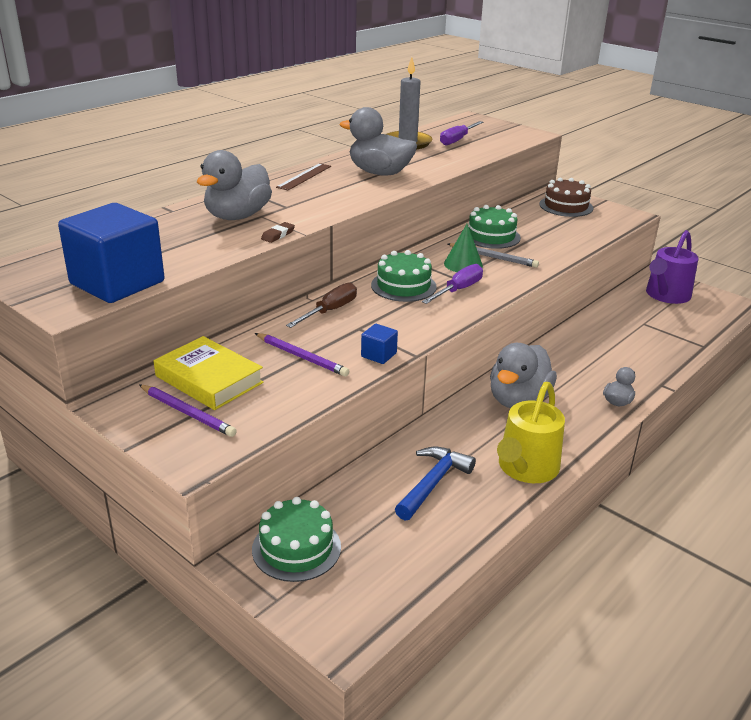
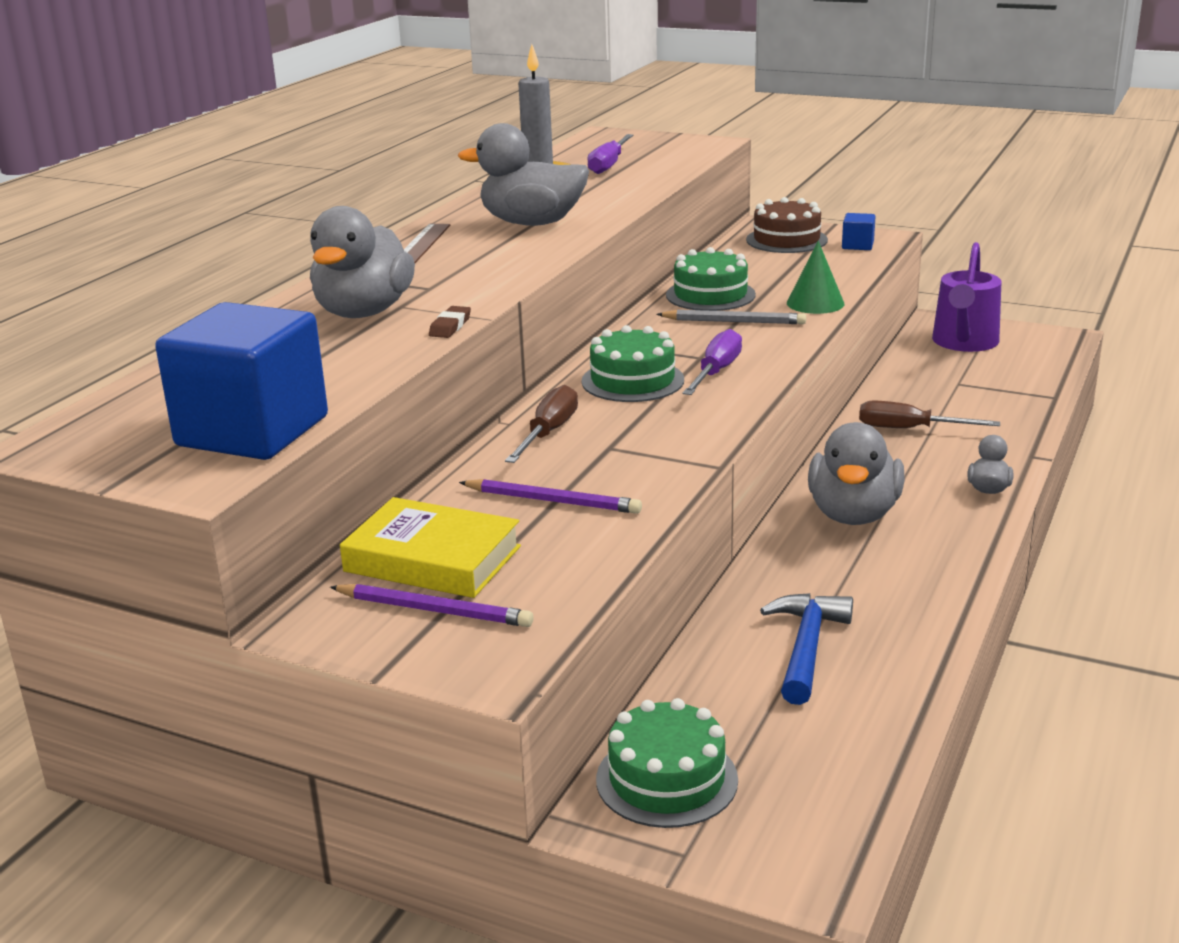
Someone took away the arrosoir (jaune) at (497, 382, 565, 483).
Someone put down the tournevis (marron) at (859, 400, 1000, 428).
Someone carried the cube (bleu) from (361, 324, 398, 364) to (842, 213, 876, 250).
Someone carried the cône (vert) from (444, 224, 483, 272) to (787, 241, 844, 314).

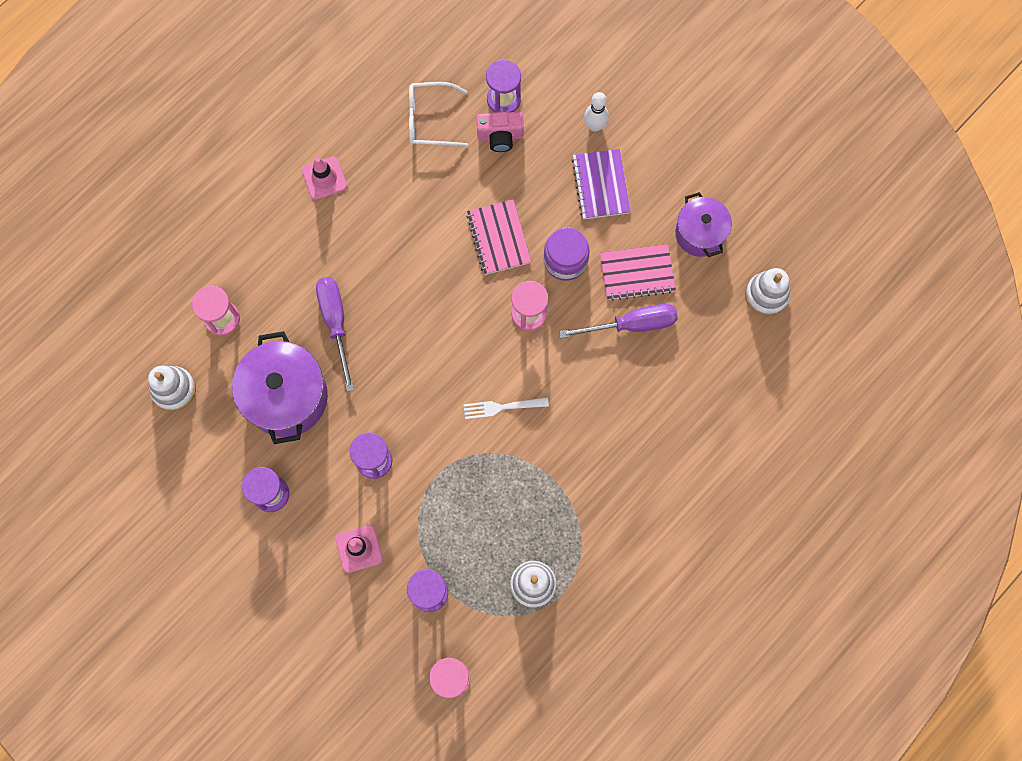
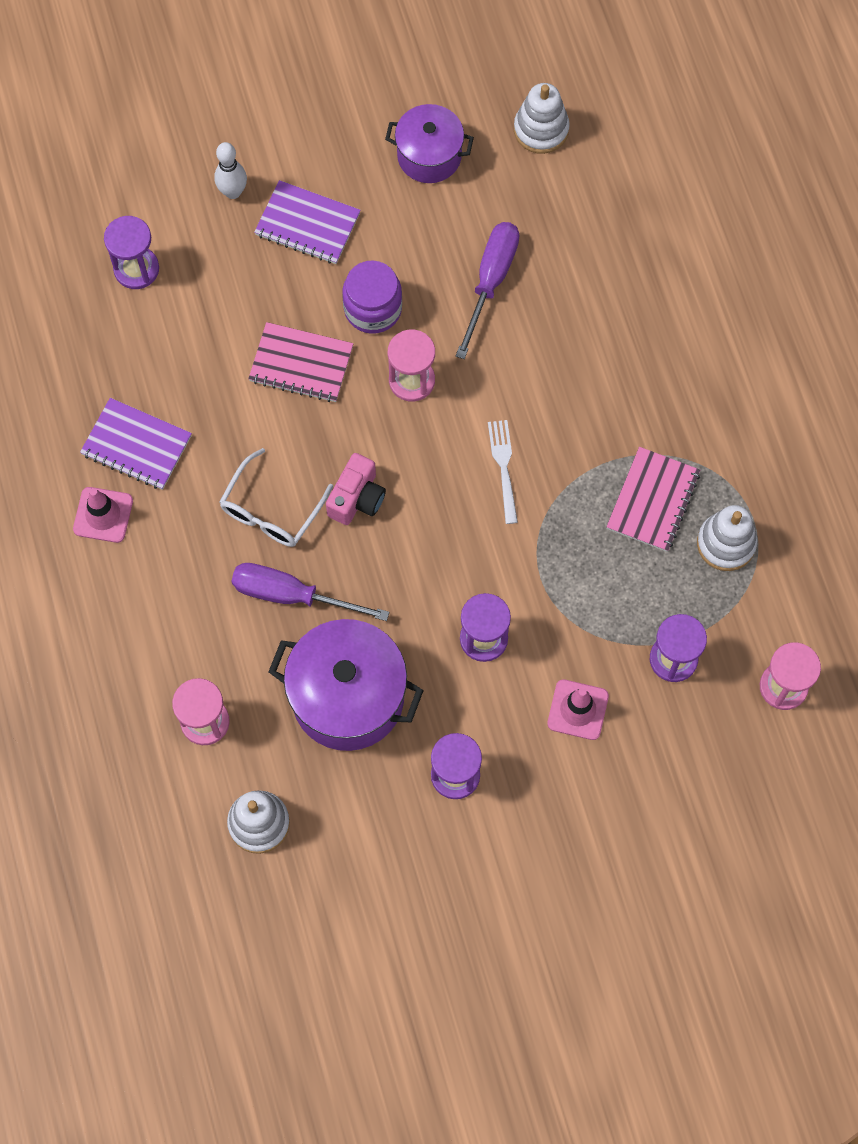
Someone put down the carnet (violet) at (80, 398, 192, 490).
Someone carried the lunettes (blanc) from (409, 82, 468, 147) to (219, 448, 333, 547).
Someone carried the appareil photo (rose) from (476, 112, 524, 152) to (326, 453, 386, 525).
Someone carried the carnet (rose) from (600, 244, 676, 301) to (606, 447, 700, 552).
Someone rotated the fourchette (blanc) at (464, 397, 549, 419) by 150 degrees clockwise.

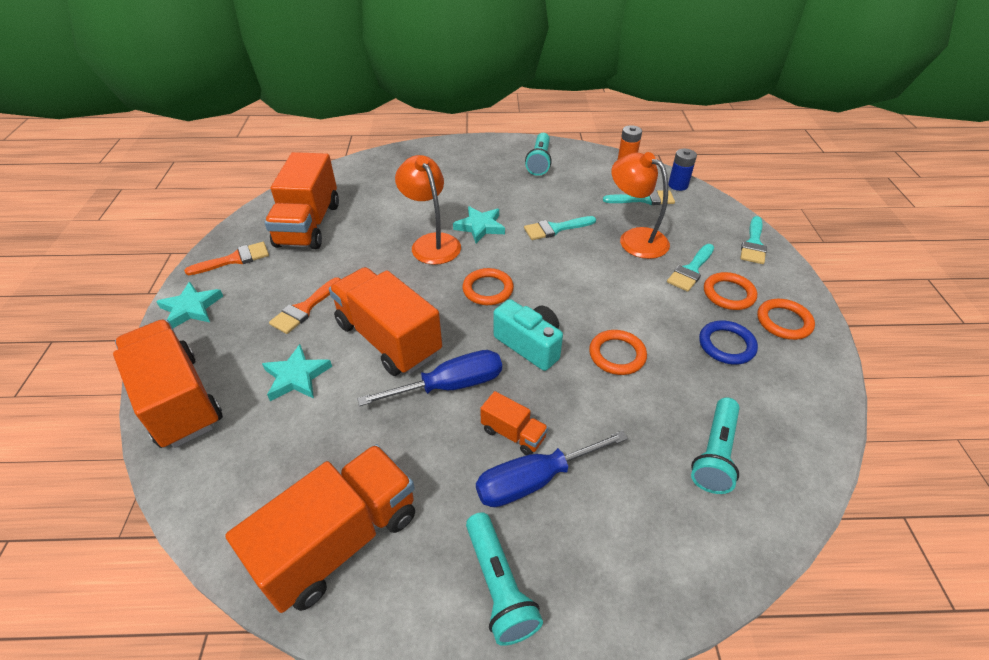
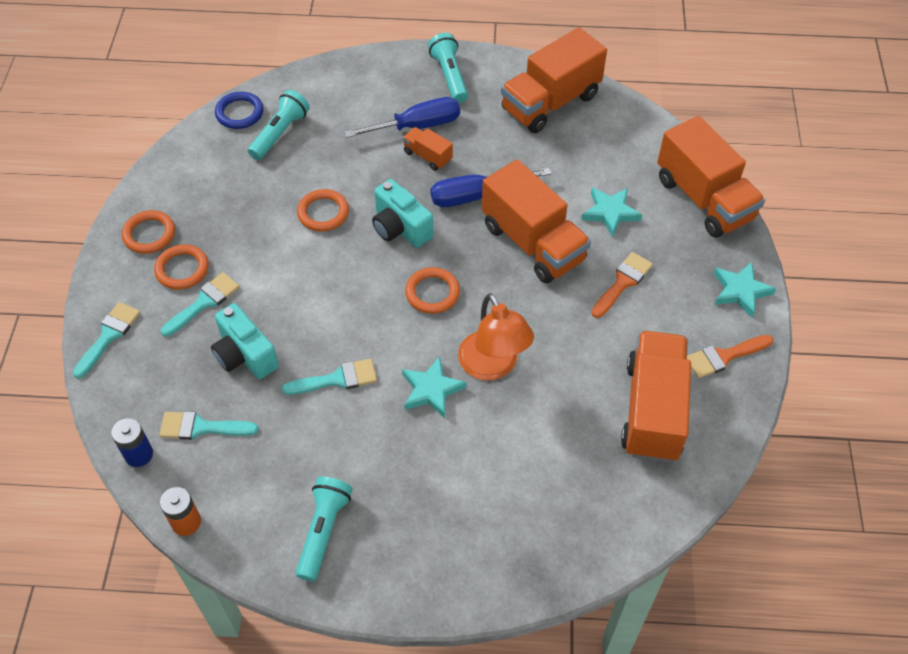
Someone carried the anneau (bleu) from (699, 321, 758, 365) to (215, 92, 263, 129).
Someone swapped the lampe (orange) at (611, 152, 670, 259) for the appareil photo (turquoise) at (211, 303, 279, 379).

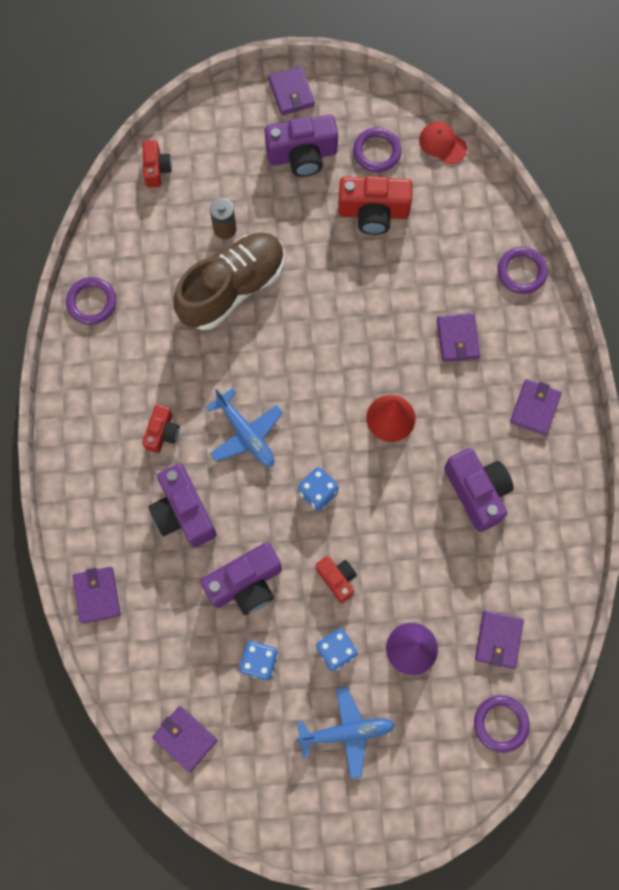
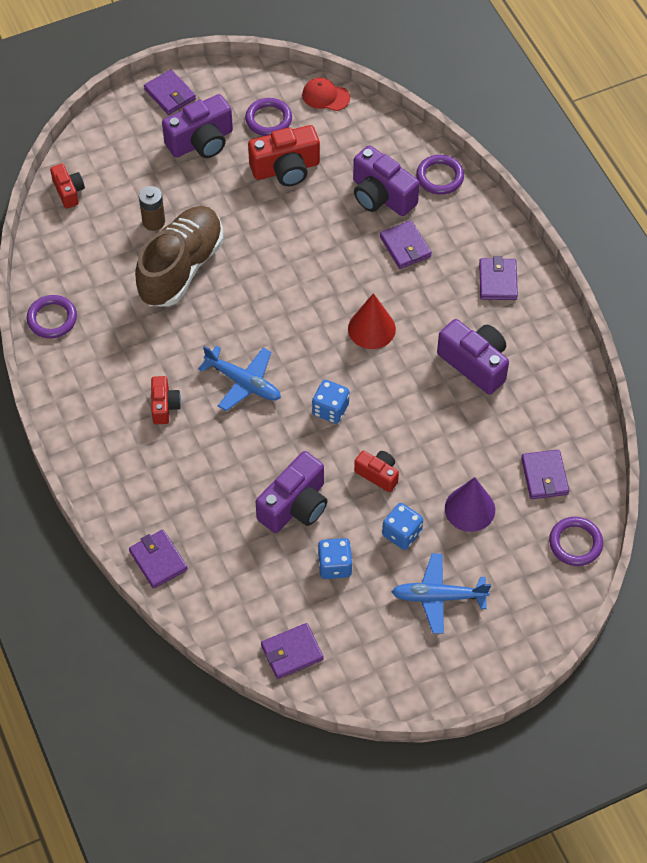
Someone carried the appareil photo (violet) from (148, 464, 217, 547) to (353, 145, 420, 216).
Someone rotated the portefeuille (violet) at (152, 706, 217, 772) by 45 degrees counterclockwise.
Someone rotated the avion (bleu) at (296, 686, 395, 779) by 150 degrees counterclockwise.

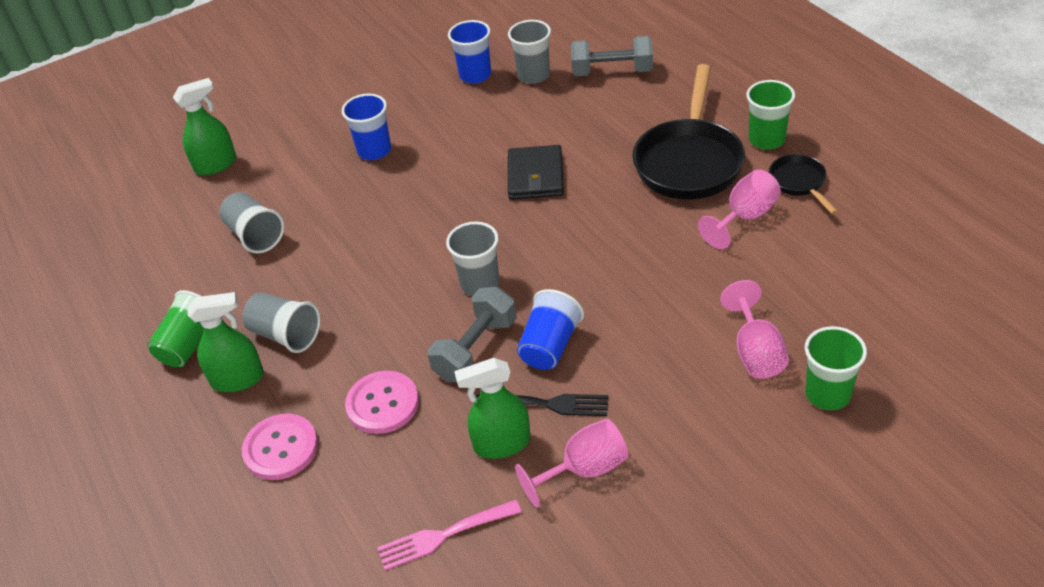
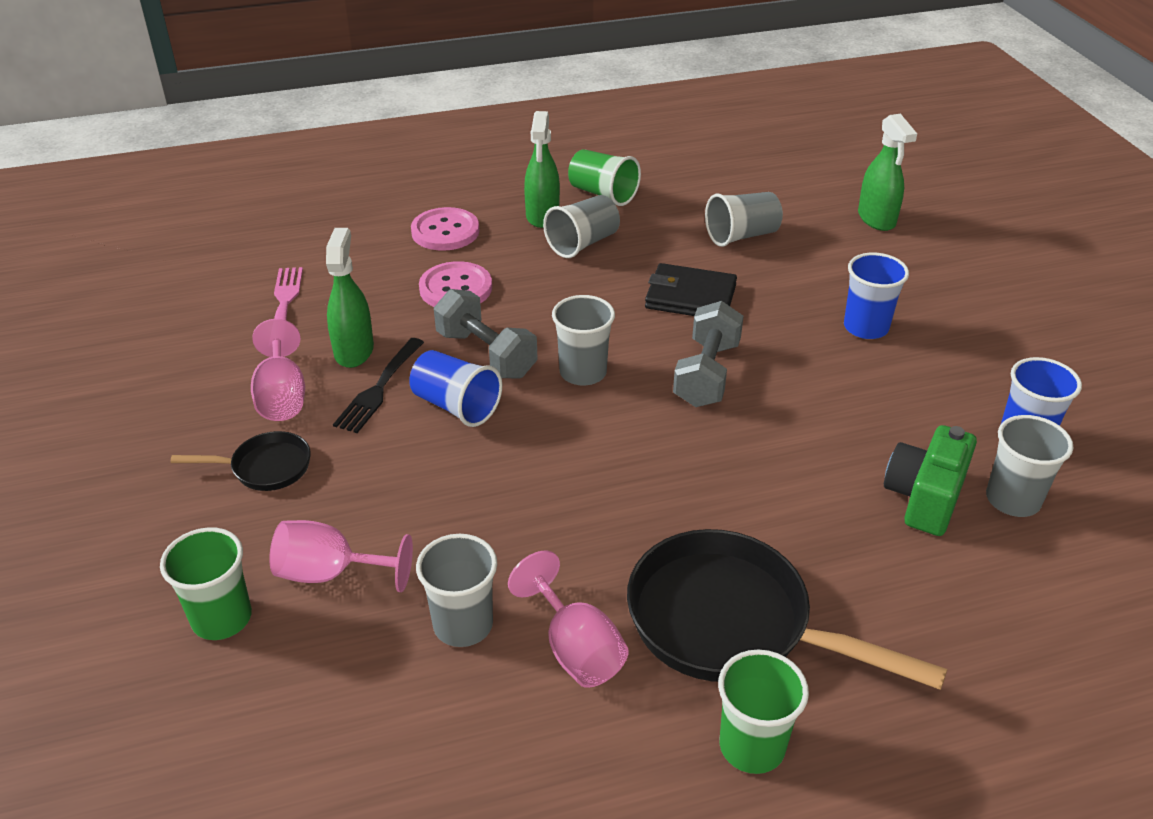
Someone put down the gobelet (gris) at (416, 534, 497, 647).
Someone put down the appareil photo (vert) at (884, 425, 977, 536).
Someone carried the portefeuille (noir) from (508, 145, 564, 200) to (645, 263, 737, 316).
Someone carried the haltère (gris) from (571, 36, 653, 76) to (673, 301, 744, 407).
Someone carried the poêle (noir) from (769, 154, 838, 214) to (171, 431, 311, 491).

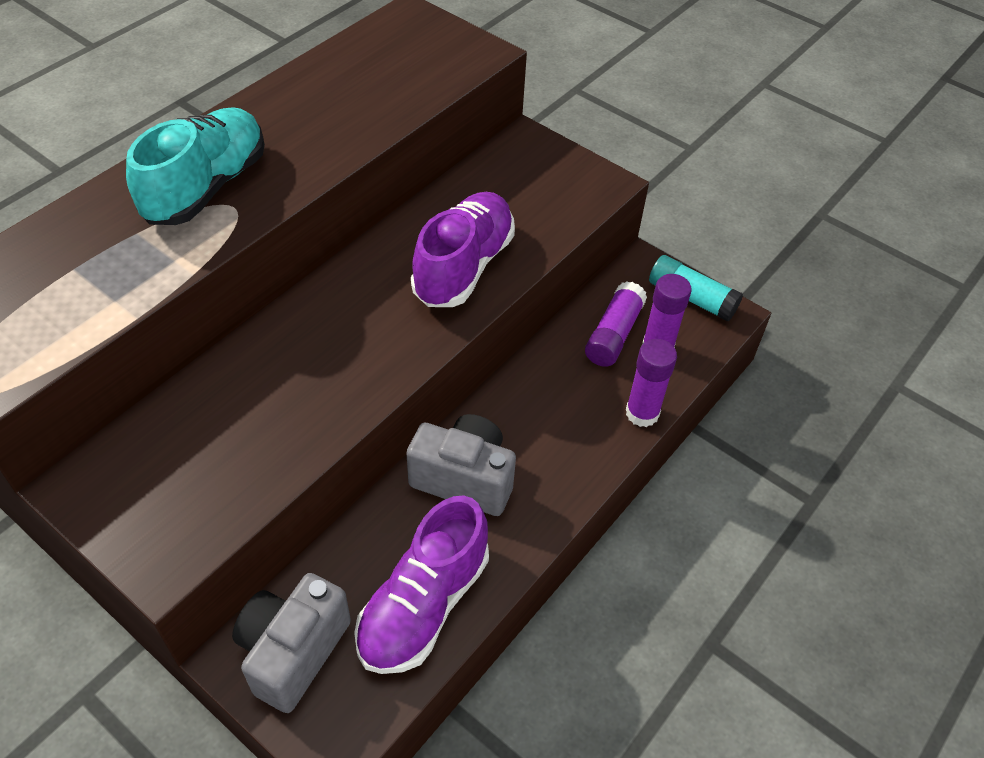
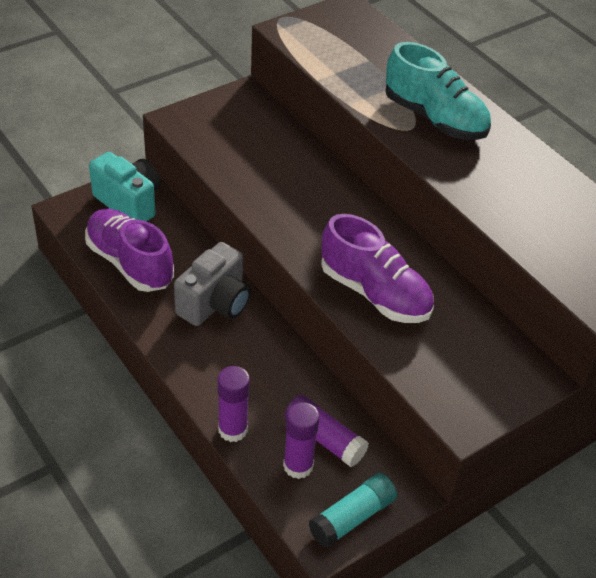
Someone repainted the appareil photo (gris) at (232, 573, 351, 713), which became the appareil photo (turquoise) at (89, 152, 161, 221).

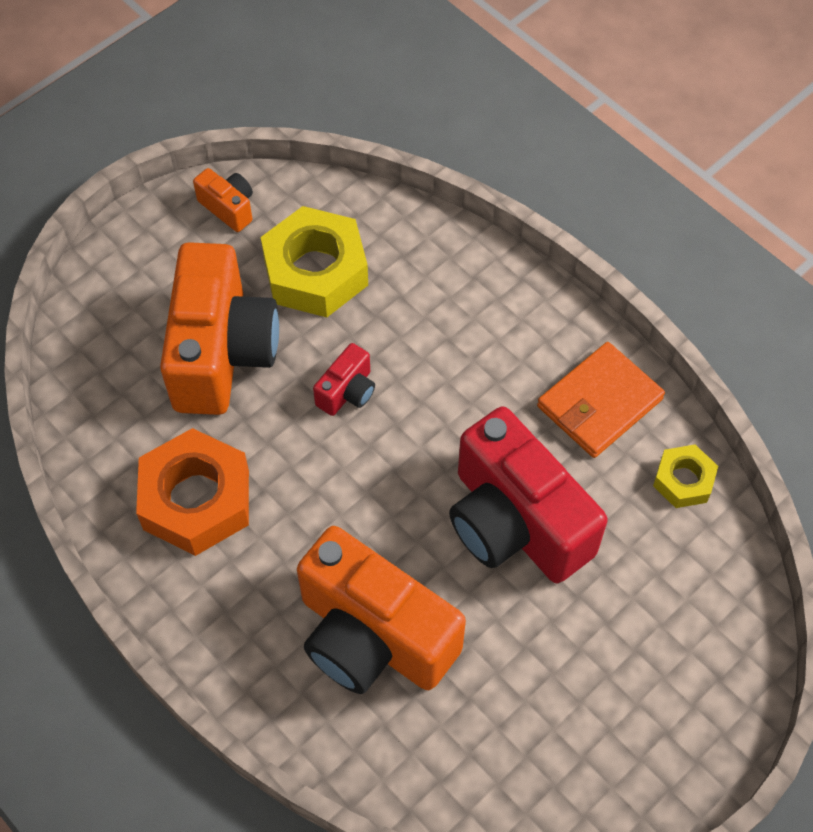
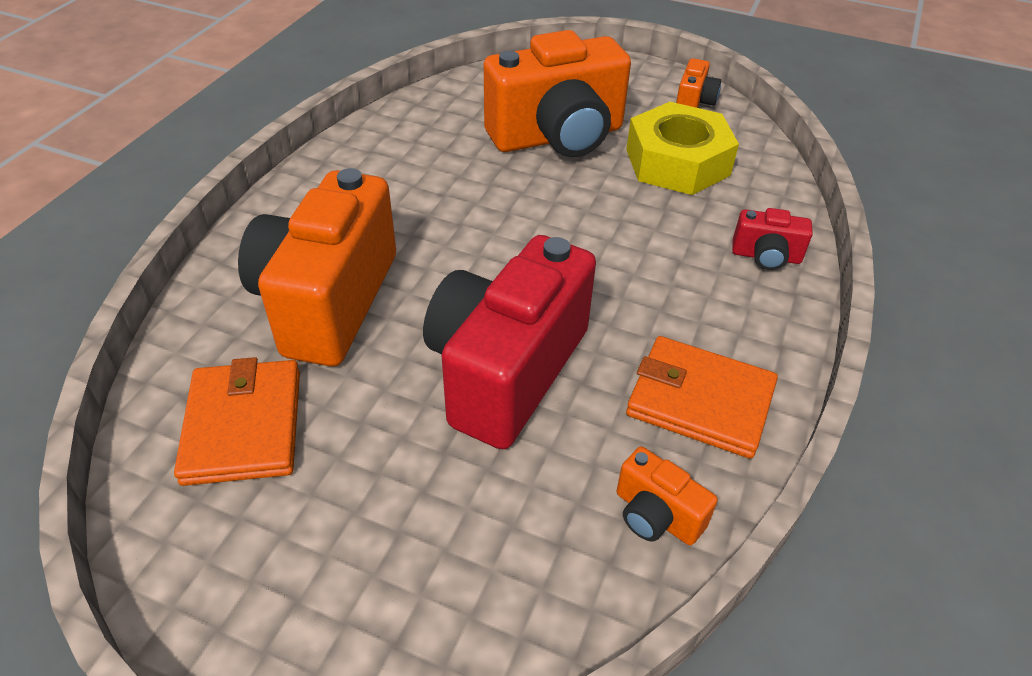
Someone took away the écrou (orange) at (136, 428, 249, 556).
Someone put down the portefeuille (orange) at (174, 357, 300, 486).
Someone carried the appareil photo (rouge) from (313, 343, 375, 416) to (732, 208, 813, 270).
Someone swapped the écrou (jaune) at (653, 445, 718, 508) for the appareil photo (orange) at (617, 447, 718, 545).

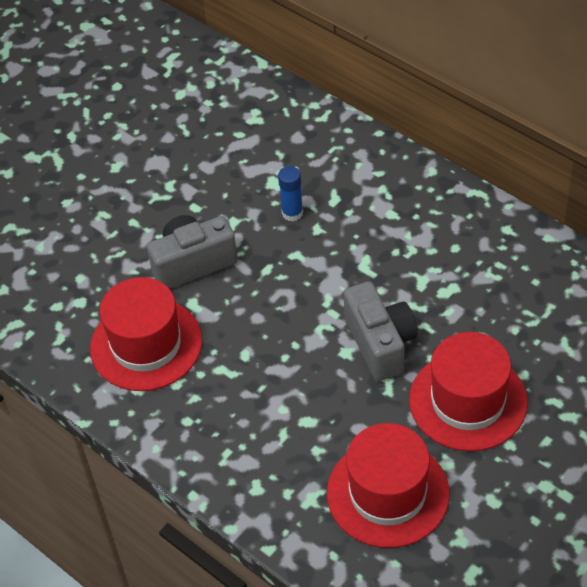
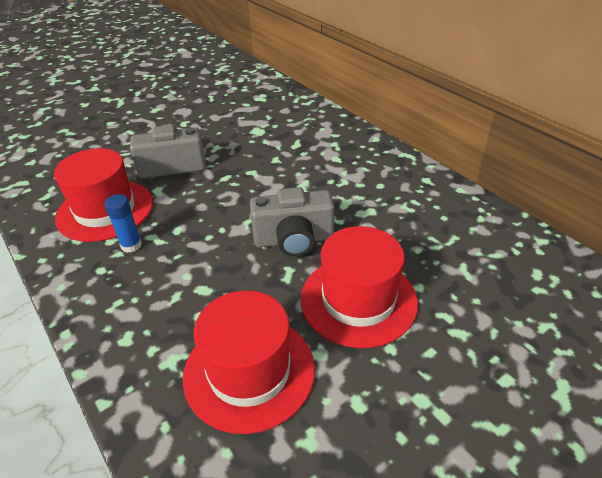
Someone carried the bâton de colle (bleu) from (278, 166, 303, 221) to (104, 194, 142, 253).
Someone rotated the appareil photo (gris) at (343, 281, 417, 381) by 90 degrees clockwise.

